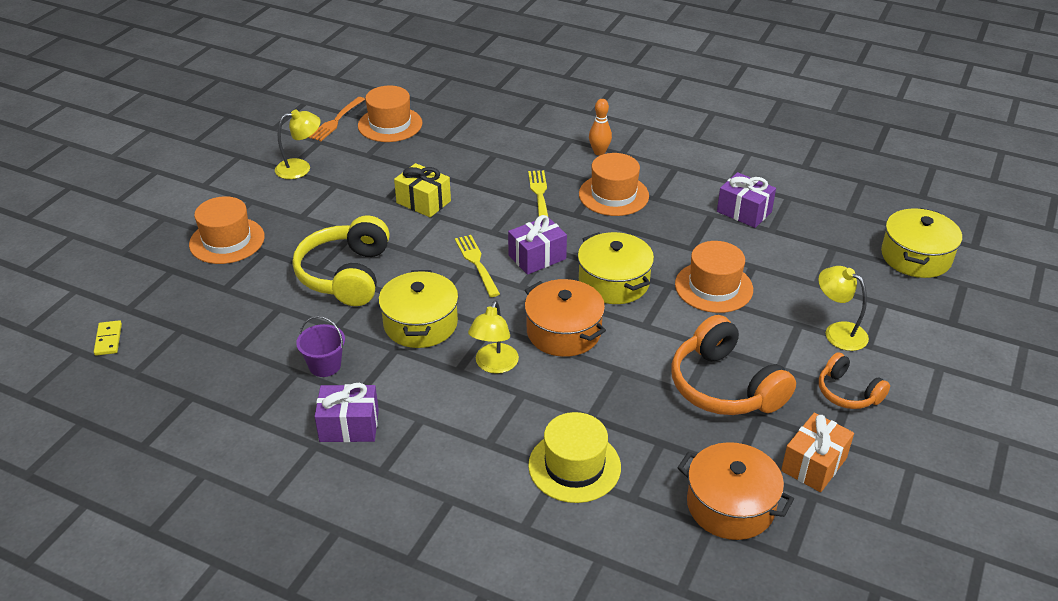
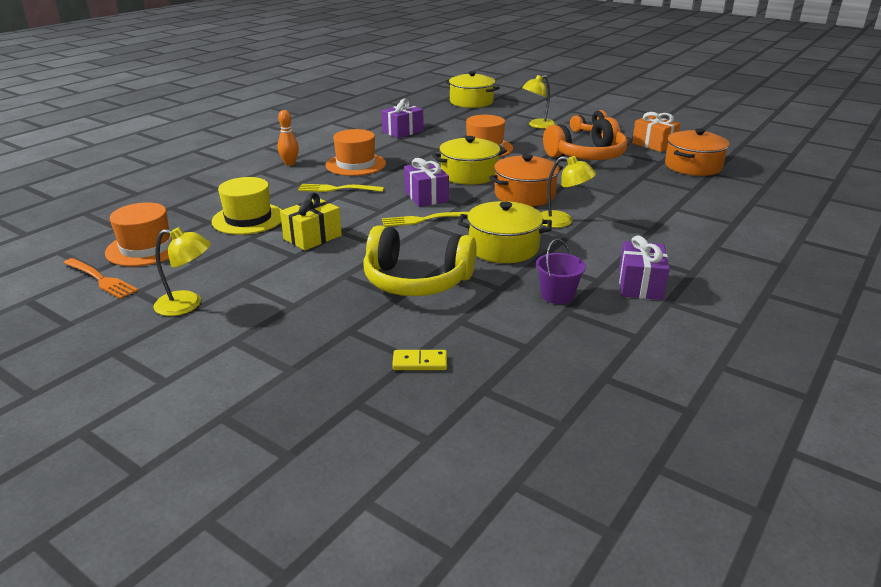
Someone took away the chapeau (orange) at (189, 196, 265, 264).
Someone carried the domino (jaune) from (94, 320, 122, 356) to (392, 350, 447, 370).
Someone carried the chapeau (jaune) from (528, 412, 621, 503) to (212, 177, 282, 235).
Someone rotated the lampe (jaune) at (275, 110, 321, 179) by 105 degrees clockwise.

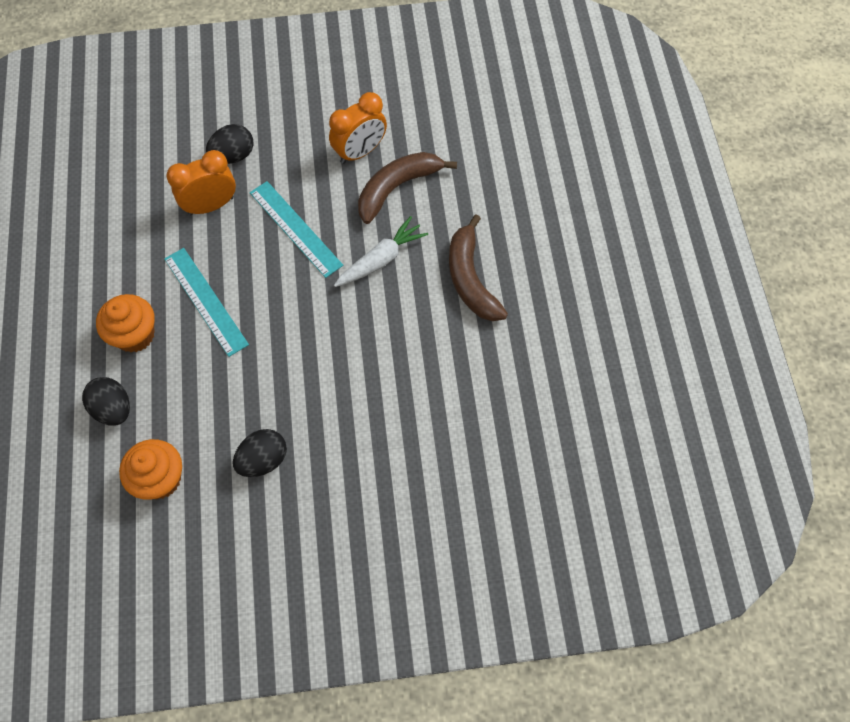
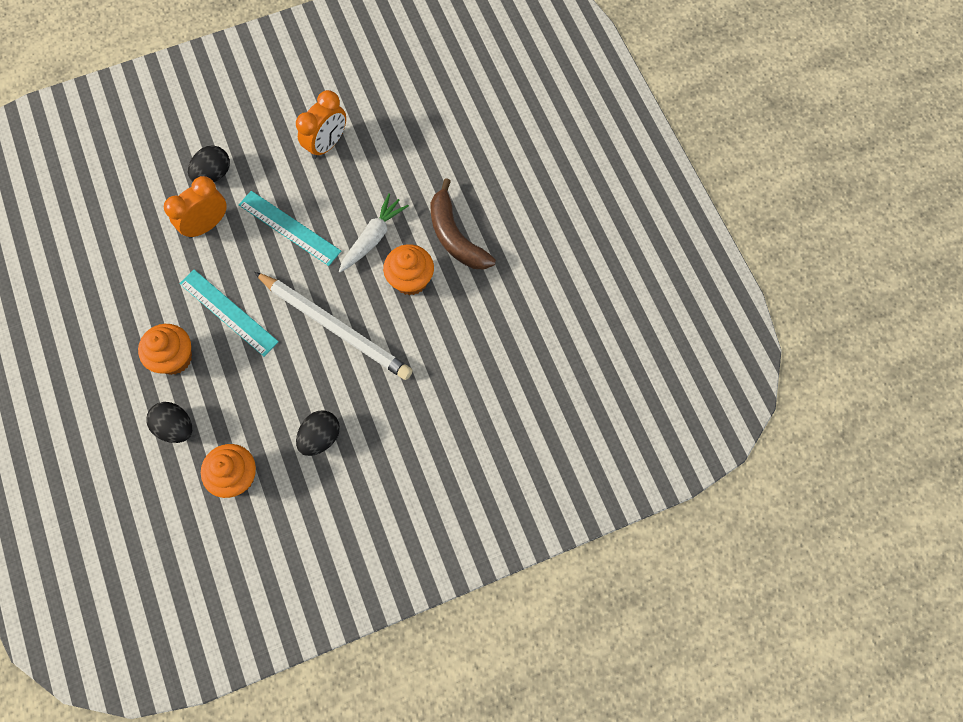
Someone took away the banane (marron) at (358, 152, 457, 224).
Someone put down the crayon (blanc) at (254, 272, 413, 380).
Someone put down the muffin (orange) at (383, 244, 434, 295).

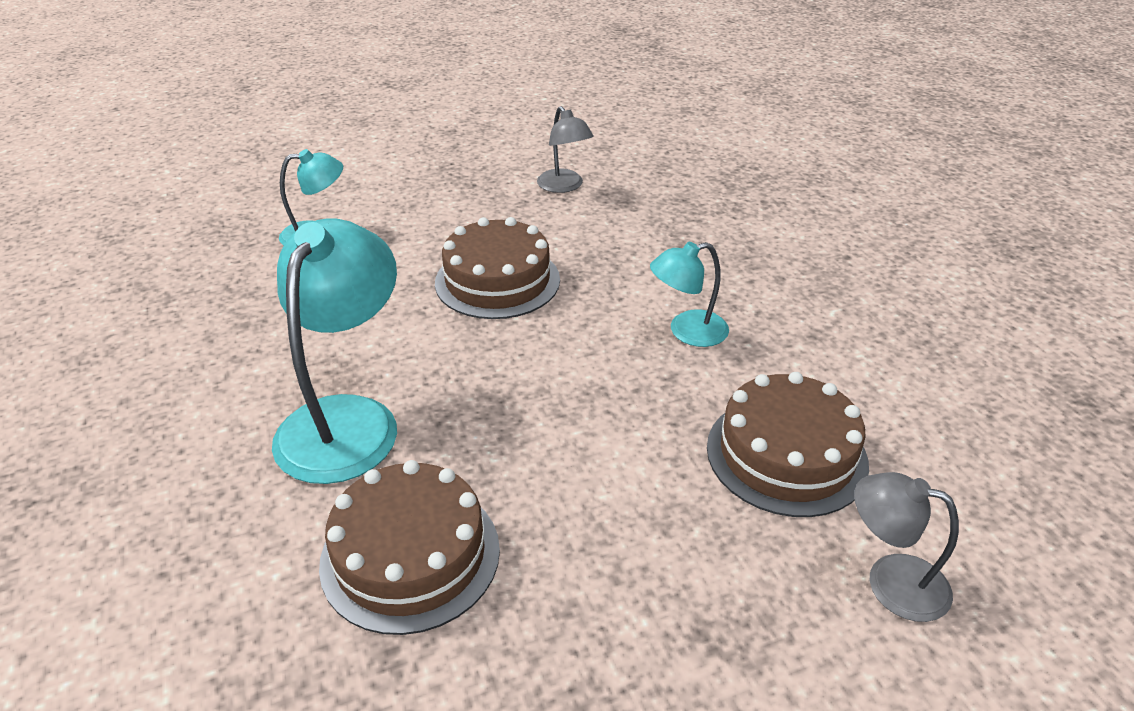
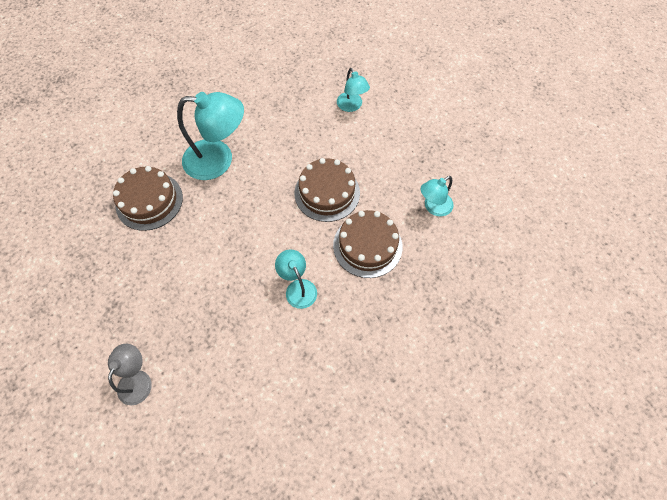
Someone carried the gâteau (marron) from (707, 372, 869, 517) to (333, 210, 403, 278).
Someone repainted the lampe (gris) at (537, 106, 594, 193), which became the lampe (turquoise) at (421, 176, 454, 216).

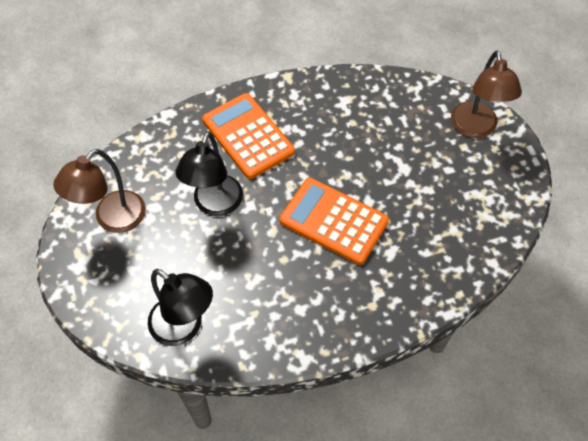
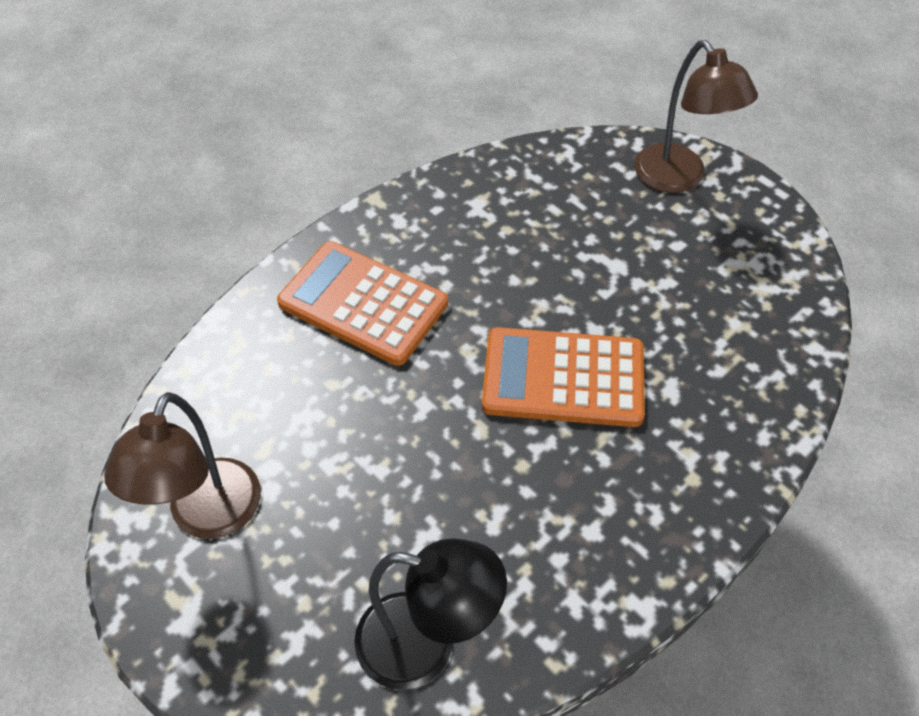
Someone took away the lampe (noir) at (175, 131, 243, 216).

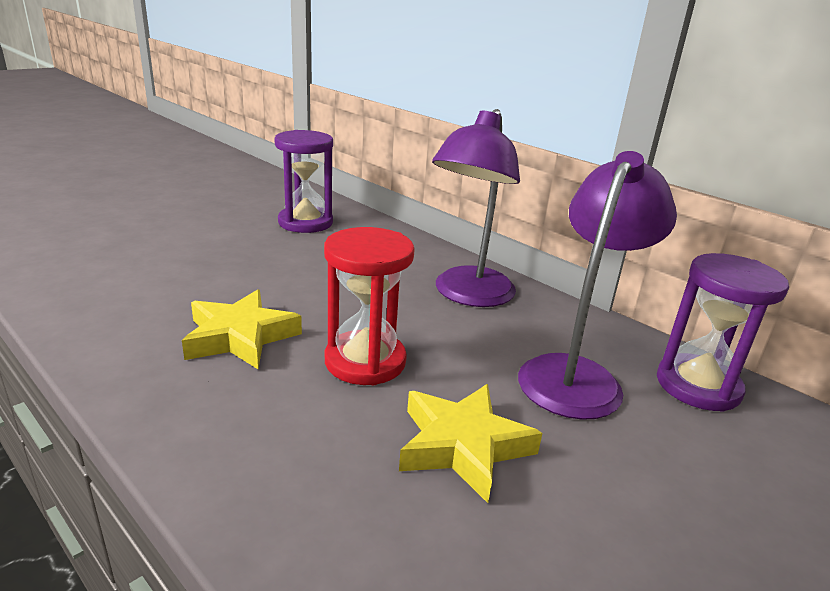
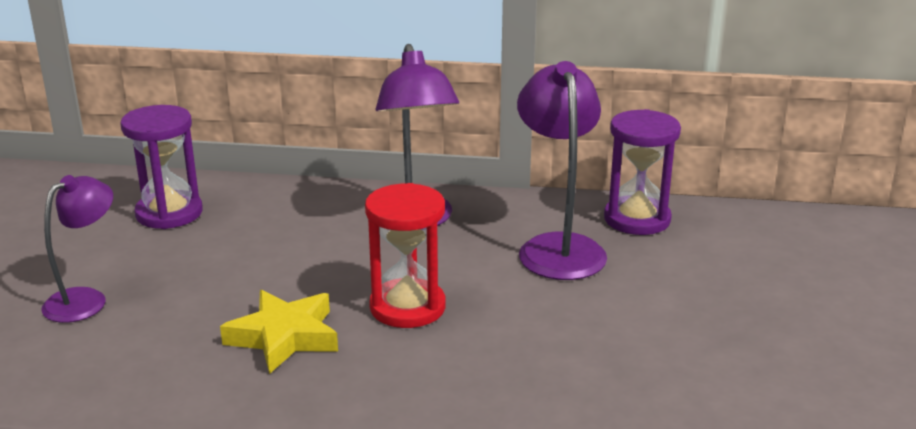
Someone took away the étoile (jaune) at (399, 384, 543, 503).
Someone put down the lampe (violet) at (41, 175, 113, 323).

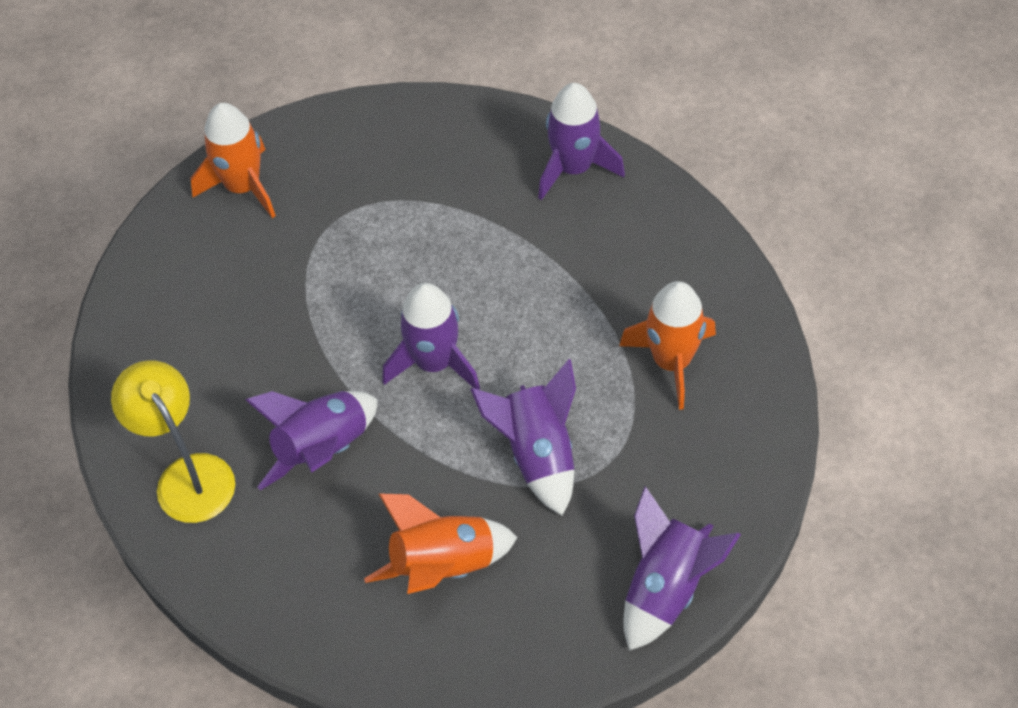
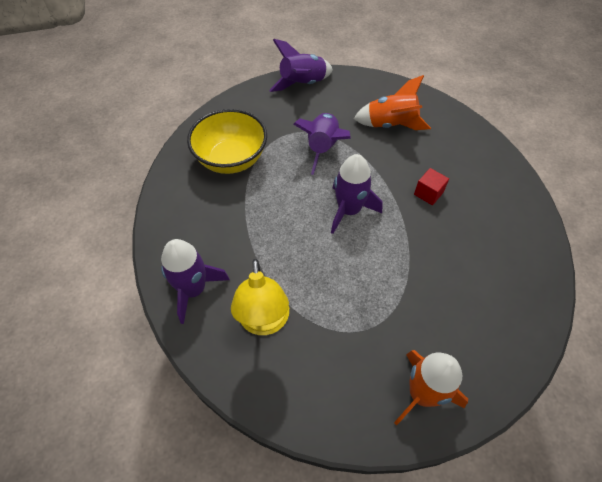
Someone carried the lampe (jaune) from (111, 360, 235, 523) to (231, 259, 289, 335).
Someone swapped the fusée (violet) at (245, 391, 378, 490) for the cube (rouge) at (414, 168, 449, 205).
Someone swapped the fusée (orange) at (619, 281, 716, 410) for the bol (jaune) at (187, 109, 267, 174).

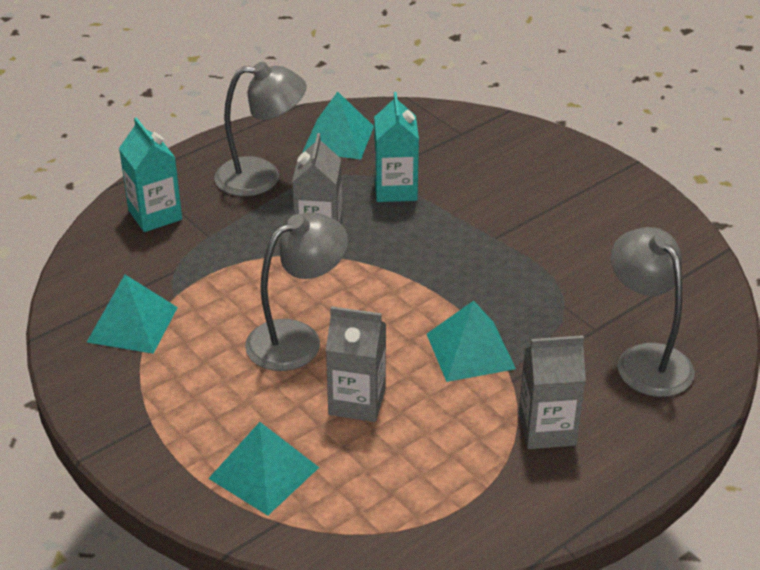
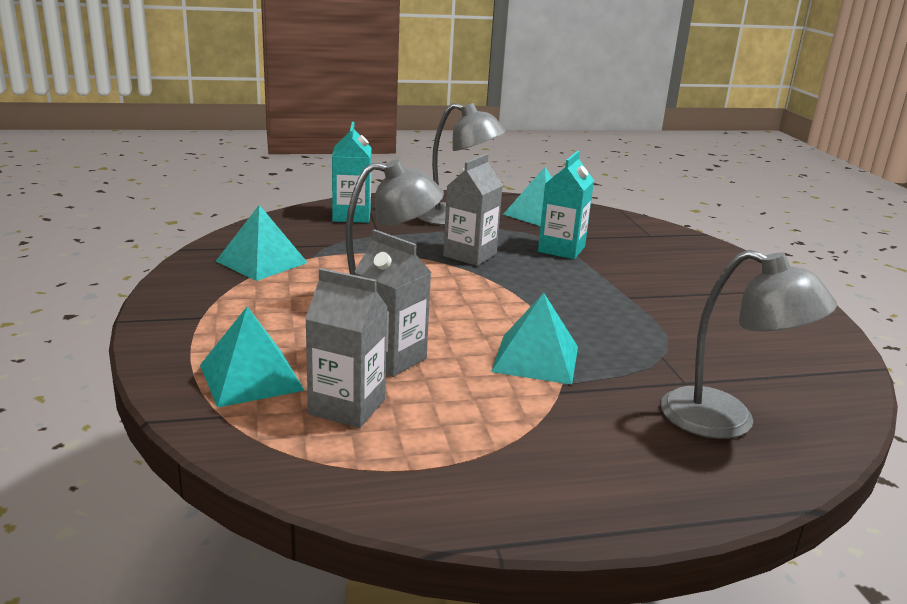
Someone carried the brique de lait (gris) from (519, 335, 586, 449) to (305, 268, 388, 428).
Someone rotated the lampe (gris) at (611, 227, 695, 397) by 120 degrees clockwise.

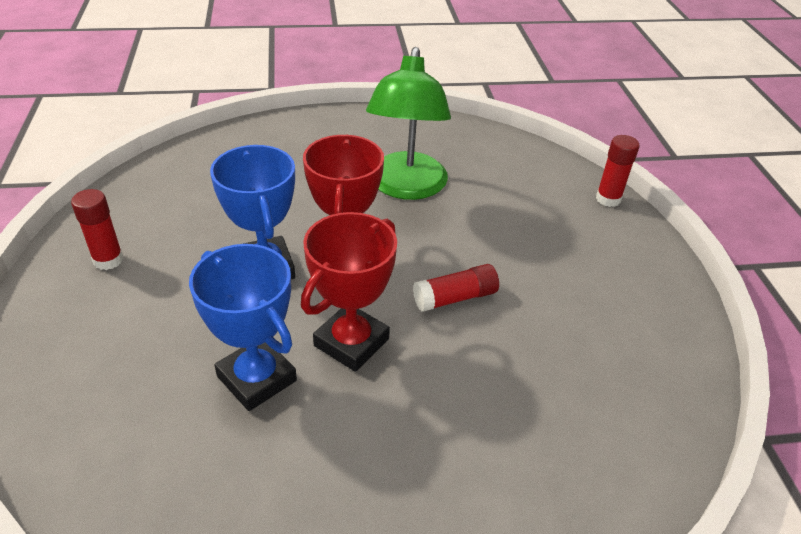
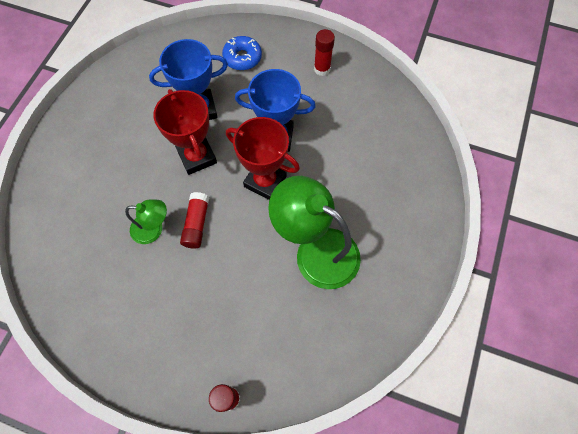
Someone put down the lampe (vert) at (125, 199, 167, 244).
Someone put down the beignet (bleu) at (222, 36, 262, 70).

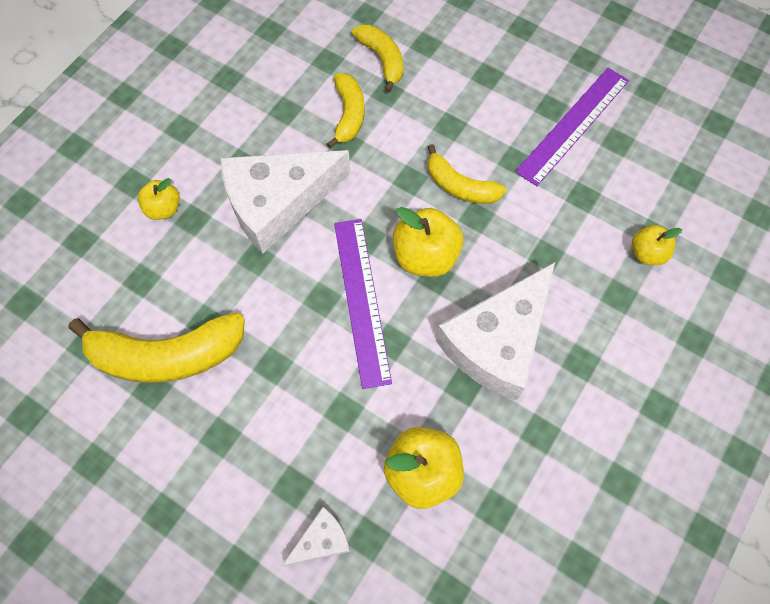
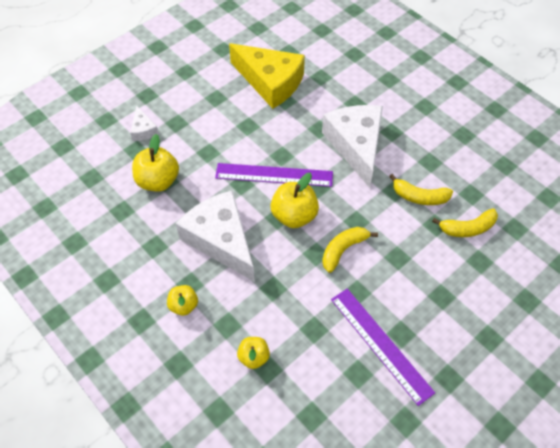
Someone carried the pomme (jaune) from (138, 178, 180, 220) to (167, 285, 198, 316).
Someone swapped the banane (jaune) at (69, 313, 245, 383) for the fromage (jaune) at (229, 43, 305, 109).

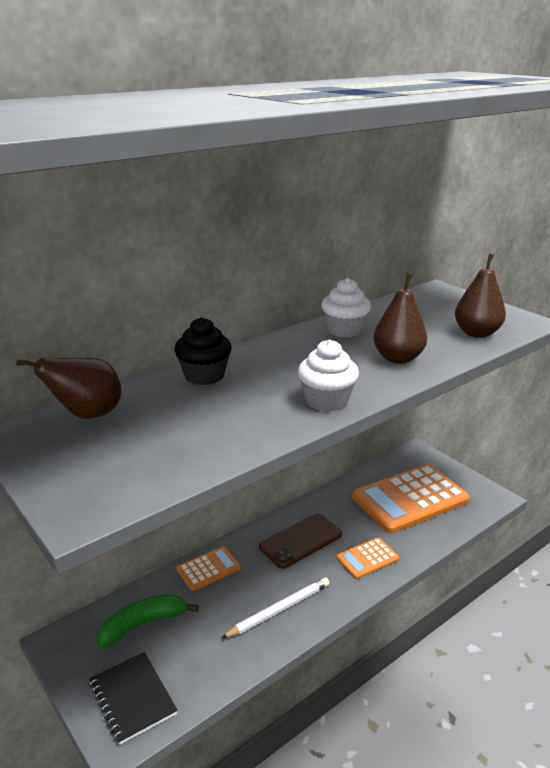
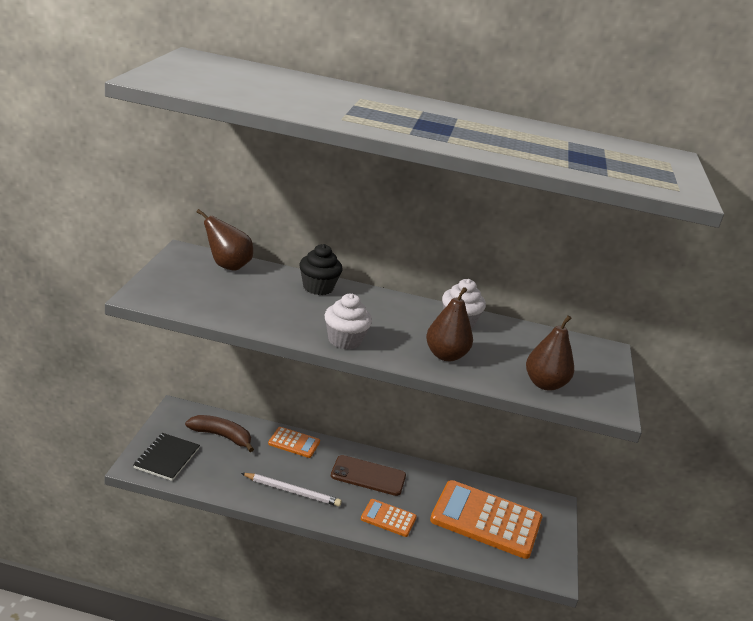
Someone repainted the banane (vert) at (97, 594, 199, 648), which became the banane (marron) at (185, 415, 254, 452).

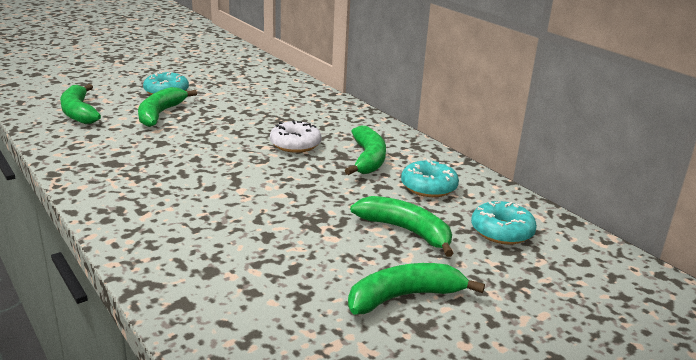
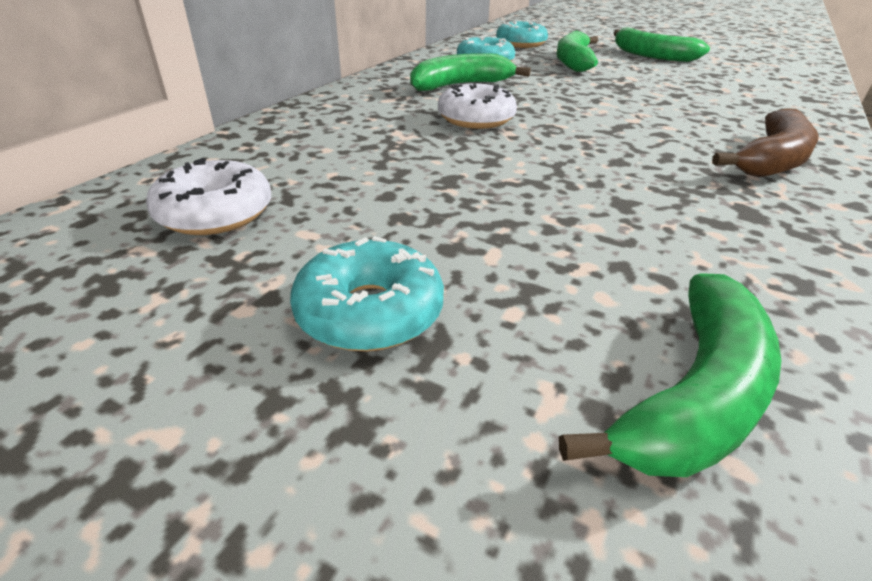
Someone took away the banane (vert) at (138, 87, 197, 127).
Someone put down the beignet (blanc) at (146, 158, 271, 235).
Someone put down the banane (marron) at (712, 108, 819, 177).

